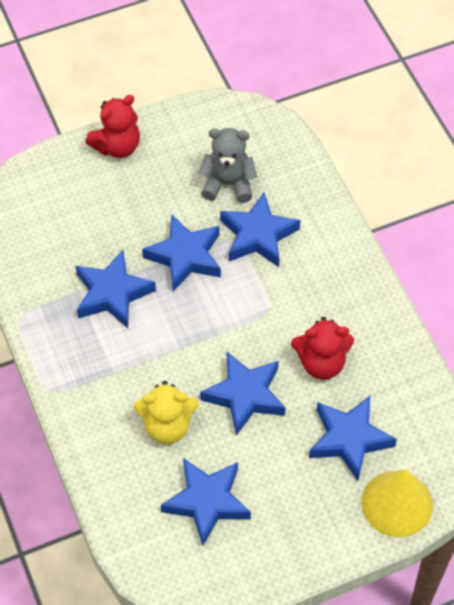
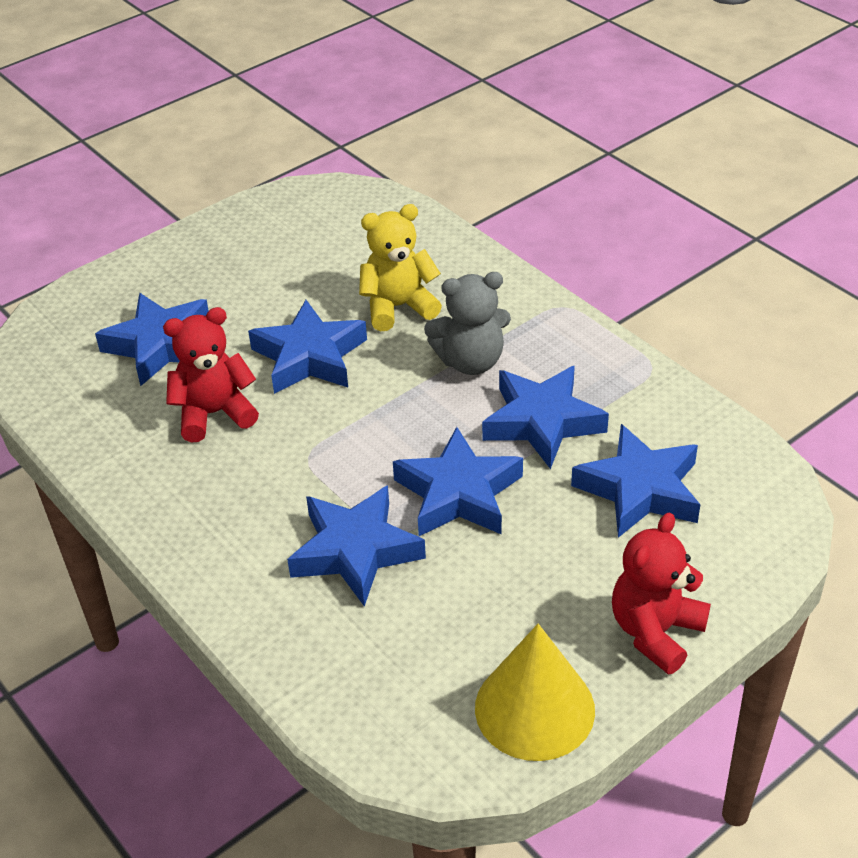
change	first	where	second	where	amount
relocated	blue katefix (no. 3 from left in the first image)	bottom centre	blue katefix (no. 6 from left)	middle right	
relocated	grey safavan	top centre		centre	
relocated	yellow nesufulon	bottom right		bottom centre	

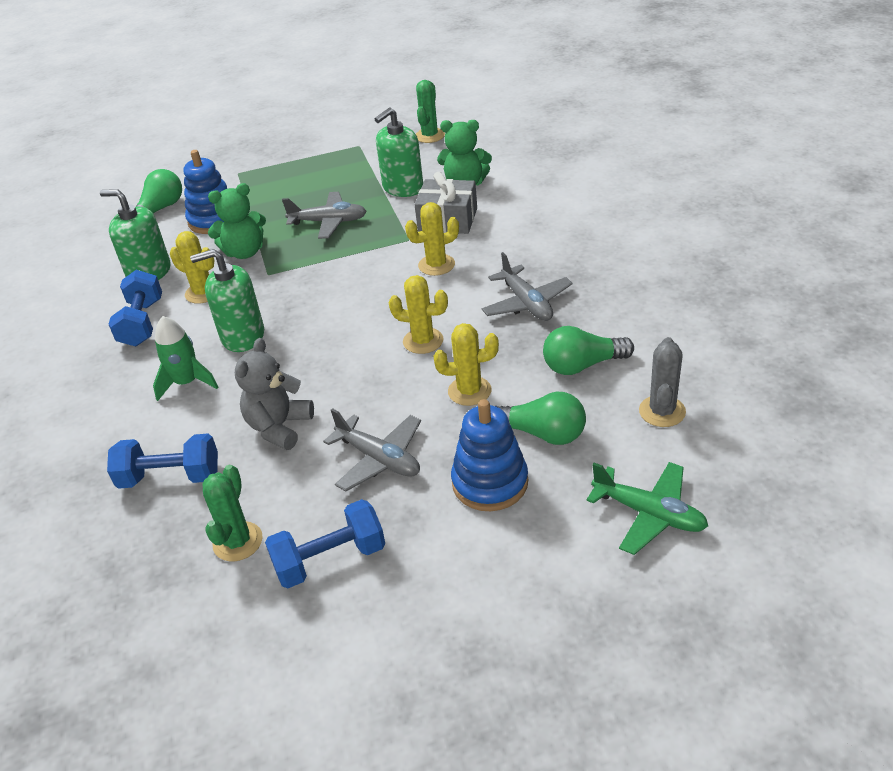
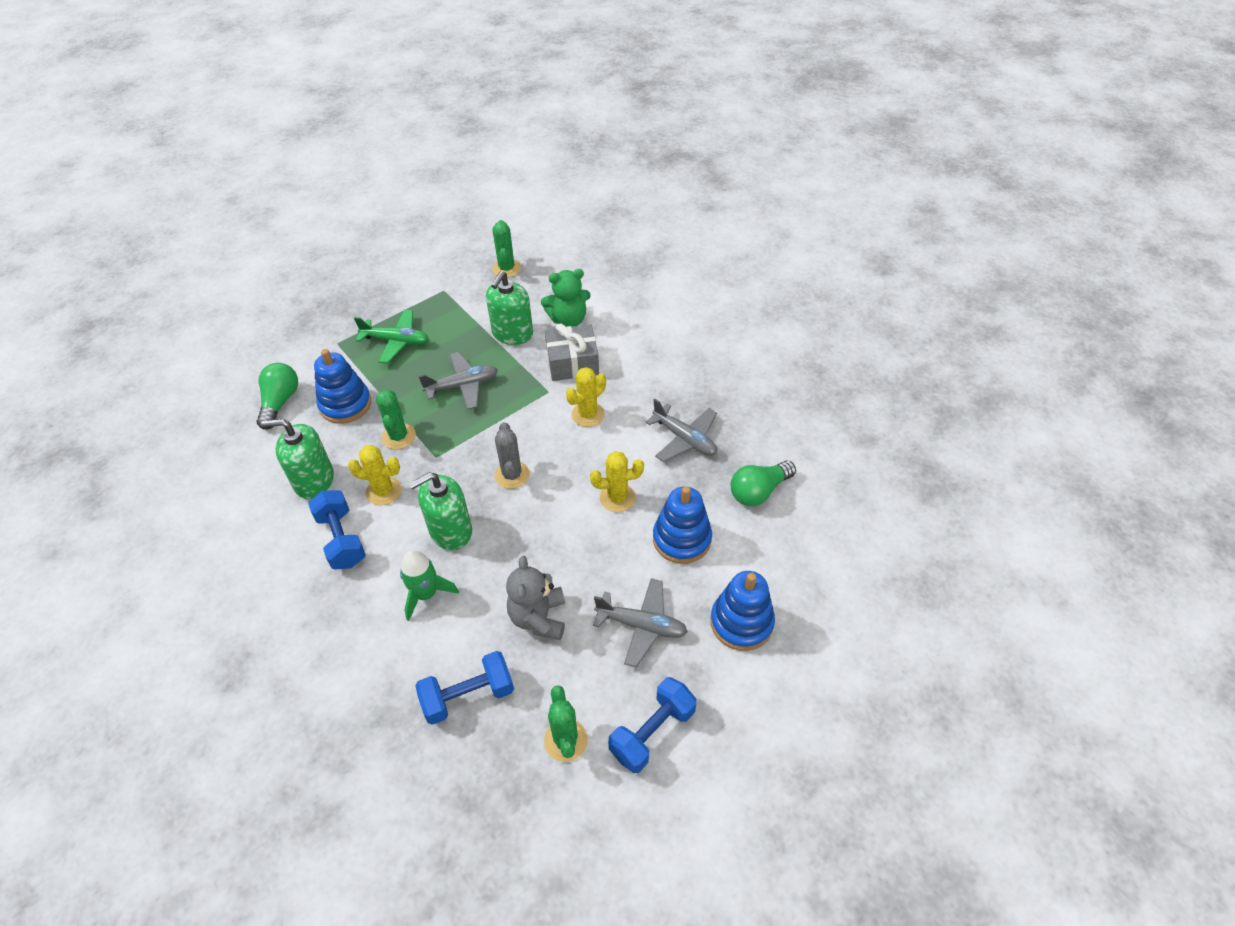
change	first	where	second	where	amount
exchanged	green safavan (no. 1 from left)	top left	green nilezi (no. 1 from left)	middle left	
exchanged	yellow nilezi (no. 4 from left)	centre	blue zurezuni (no. 2 from left)	centre	
missing	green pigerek (no. 2 from left)	centre			
relocated	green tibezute	middle right		middle left	
relocated	grey nilezi	middle right		centre	

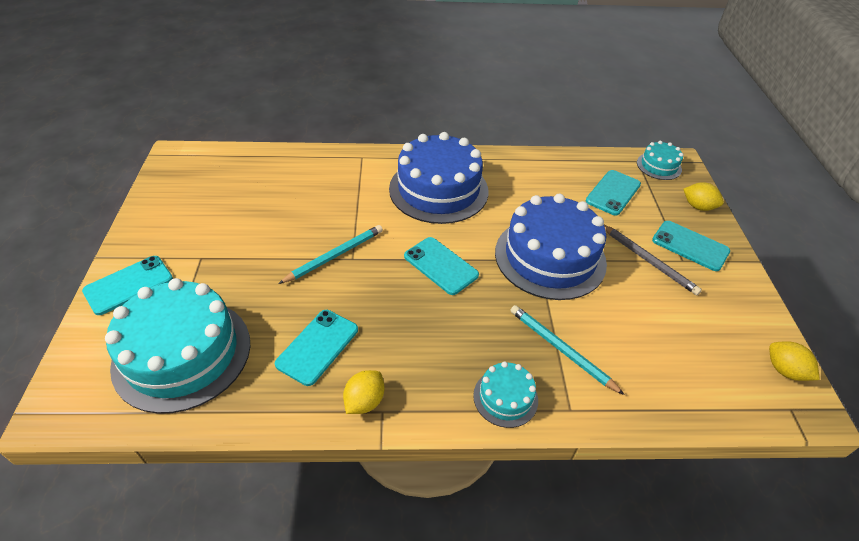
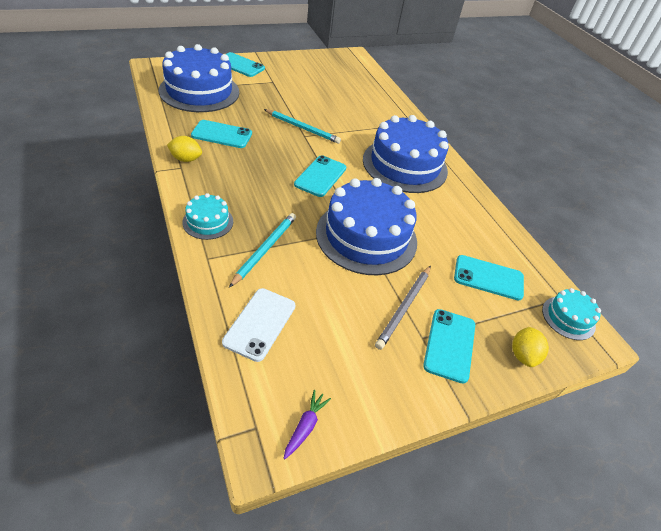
change	first	where	second	where	amount
colour	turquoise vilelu (no. 1 from left)	middle left	blue vilelu (no. 1 from left)	top left	
exchanged	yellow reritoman (no. 3 from left)	bottom right	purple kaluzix	bottom centre	
appeared			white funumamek	centre	

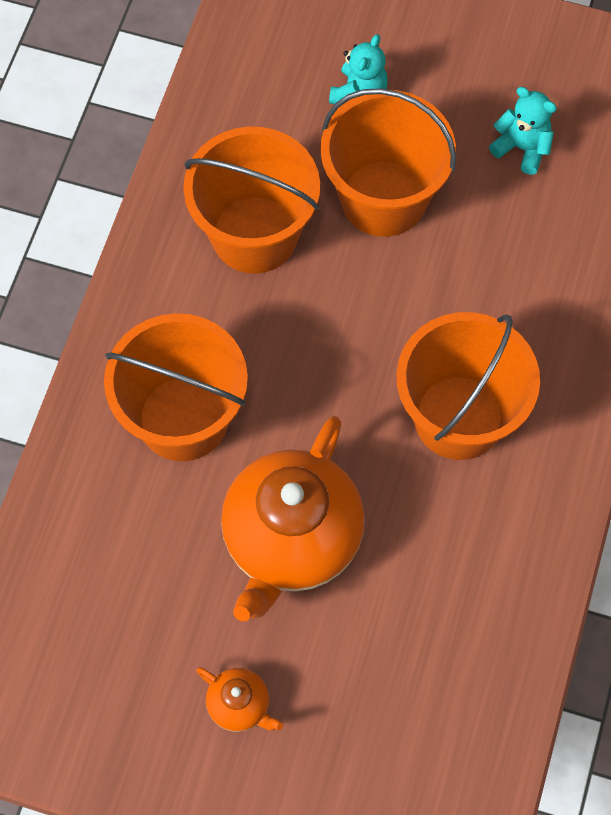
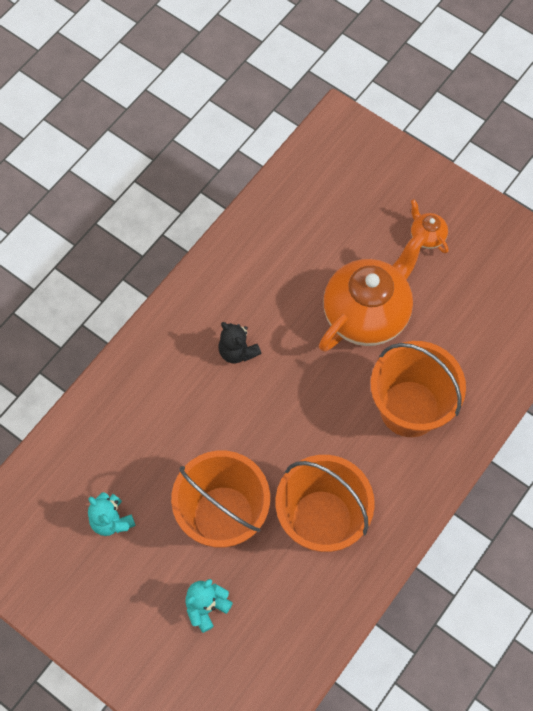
change	first	where	second	where	amount
exchanged	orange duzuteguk (no. 4 from left)	middle right	black safavan	centre	

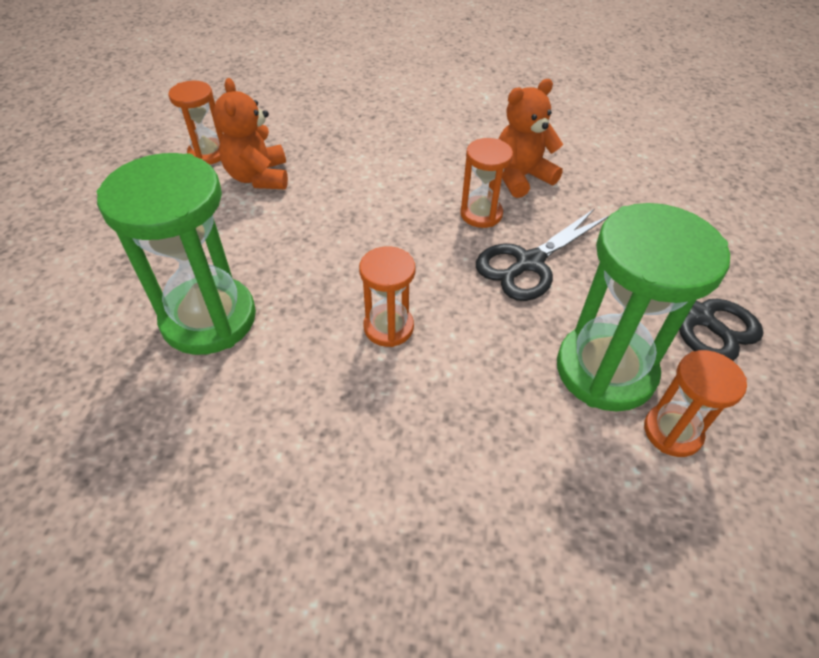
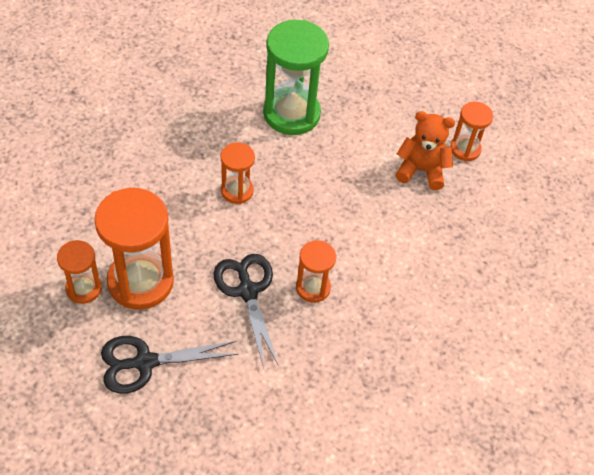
change	first	where	second	where	amount
missing	orange safavan (no. 2 from left)	top centre			
colour	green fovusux (no. 2 from left)	middle right	orange fovusux (no. 2 from left)	middle left	

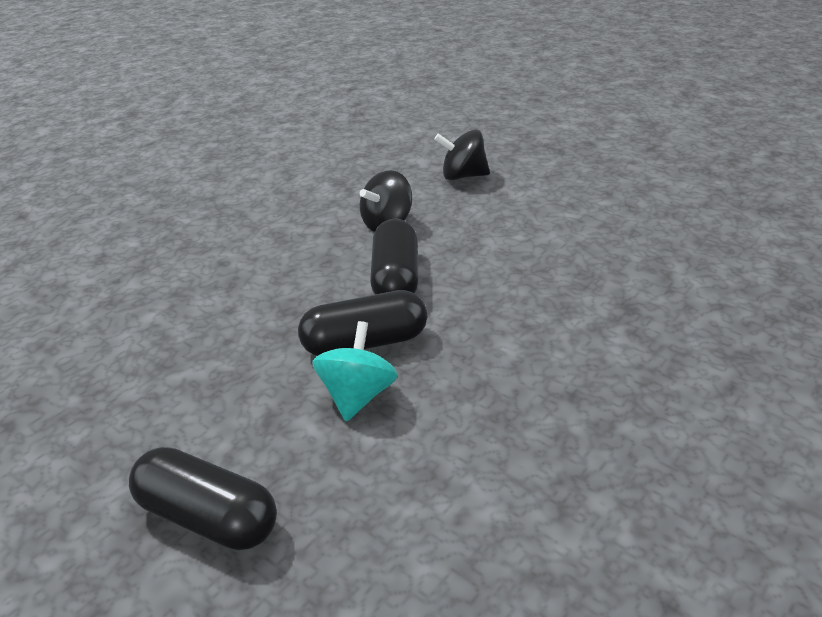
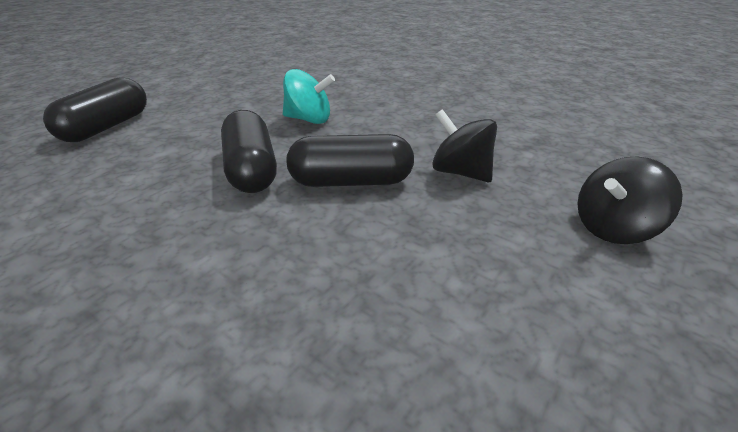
change	first	where	second	where	amount
relocated	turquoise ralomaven	centre		top centre	
spun	black ralomaven (no. 2 from left)	top centre		middle right	120 degrees counterclockwise

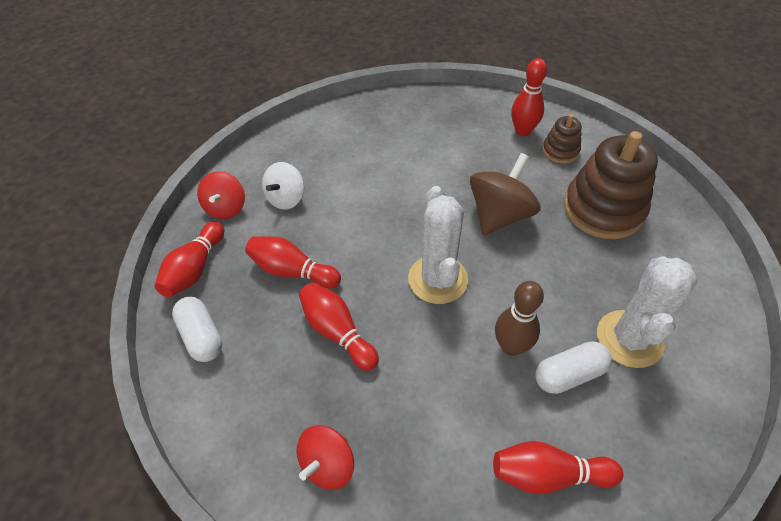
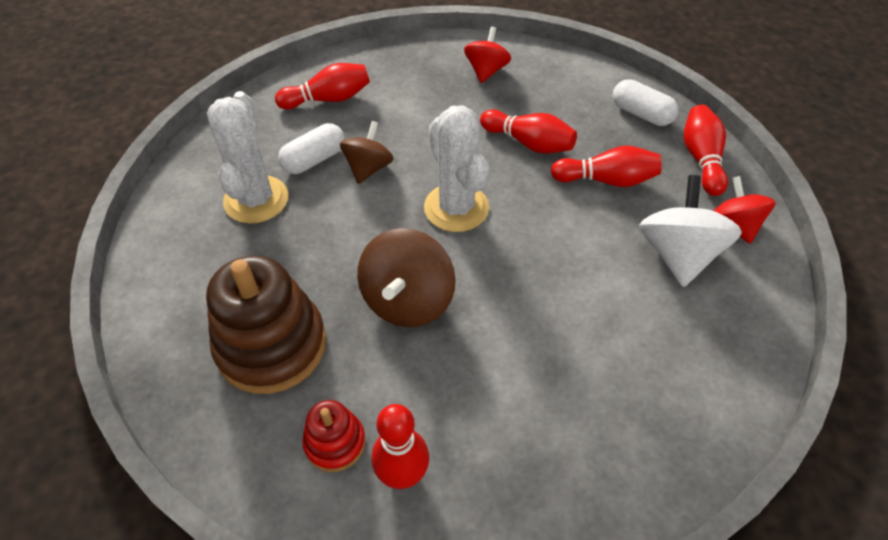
change	first	where	second	where	amount
size	white ralomaven	centre		middle right	x1.54
exchanged	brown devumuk	centre	brown ralomaven (no. 1 from left)	top centre	
colour	brown zurezuni (no. 1 from left)	top right	red zurezuni	bottom centre	

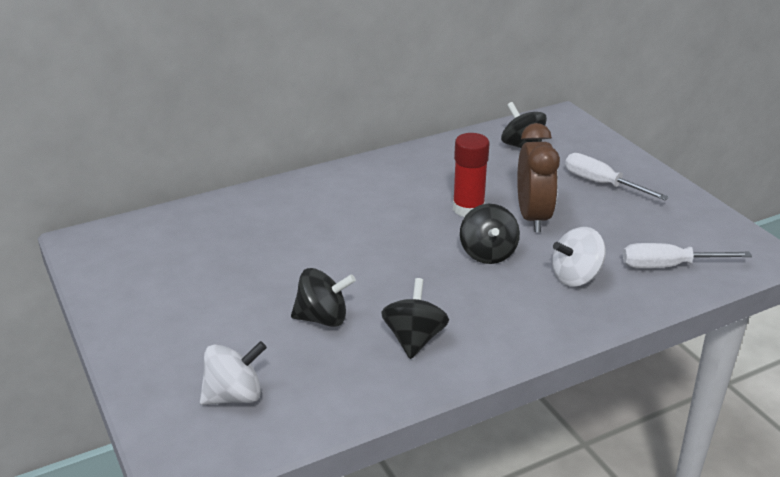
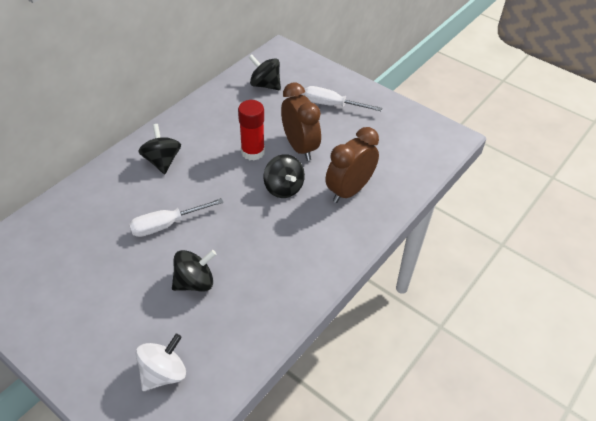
change	first	where	second	where	amount
relocated	black ralomaven (no. 2 from left in the first image)	bottom centre	black ralomaven (no. 1 from left)	middle left	
exchanged	white ralomaven (no. 2 from left)	middle right	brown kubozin (no. 2 from left)	centre	
relocated	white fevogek (no. 2 from left in the first image)	middle right	white fevogek (no. 1 from left)	middle left	

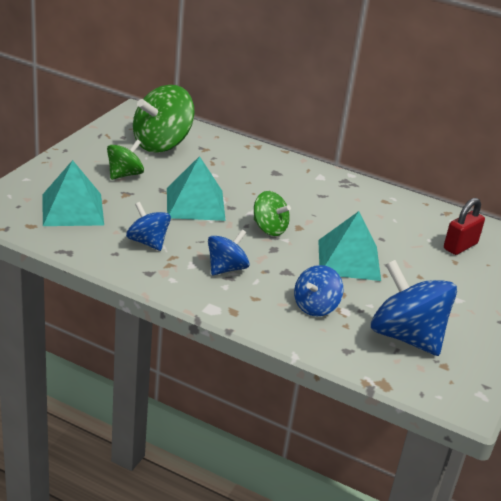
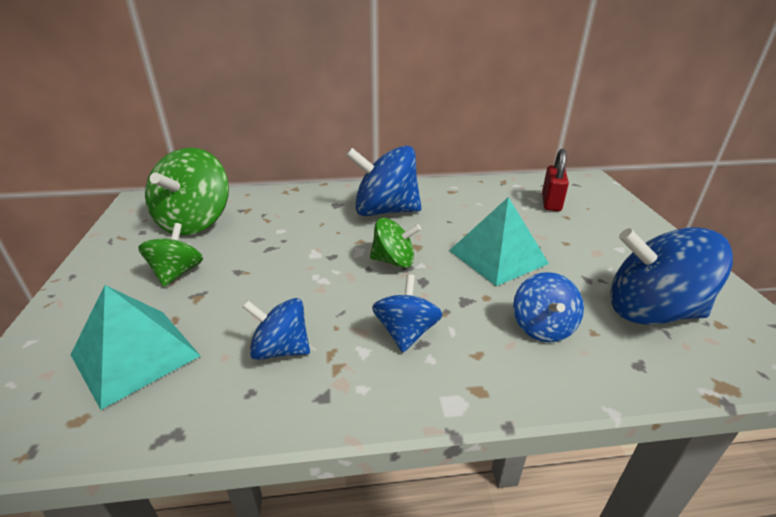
change	first	where	second	where	amount
missing	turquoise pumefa (no. 2 from left)	centre			
appeared			blue ralomaven (no. 2 from left)	centre	

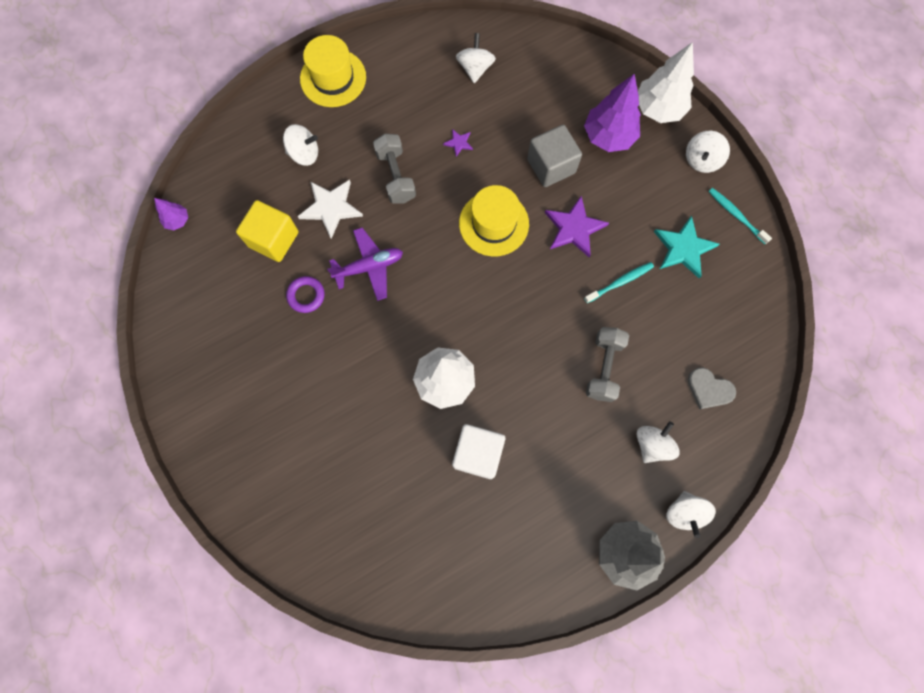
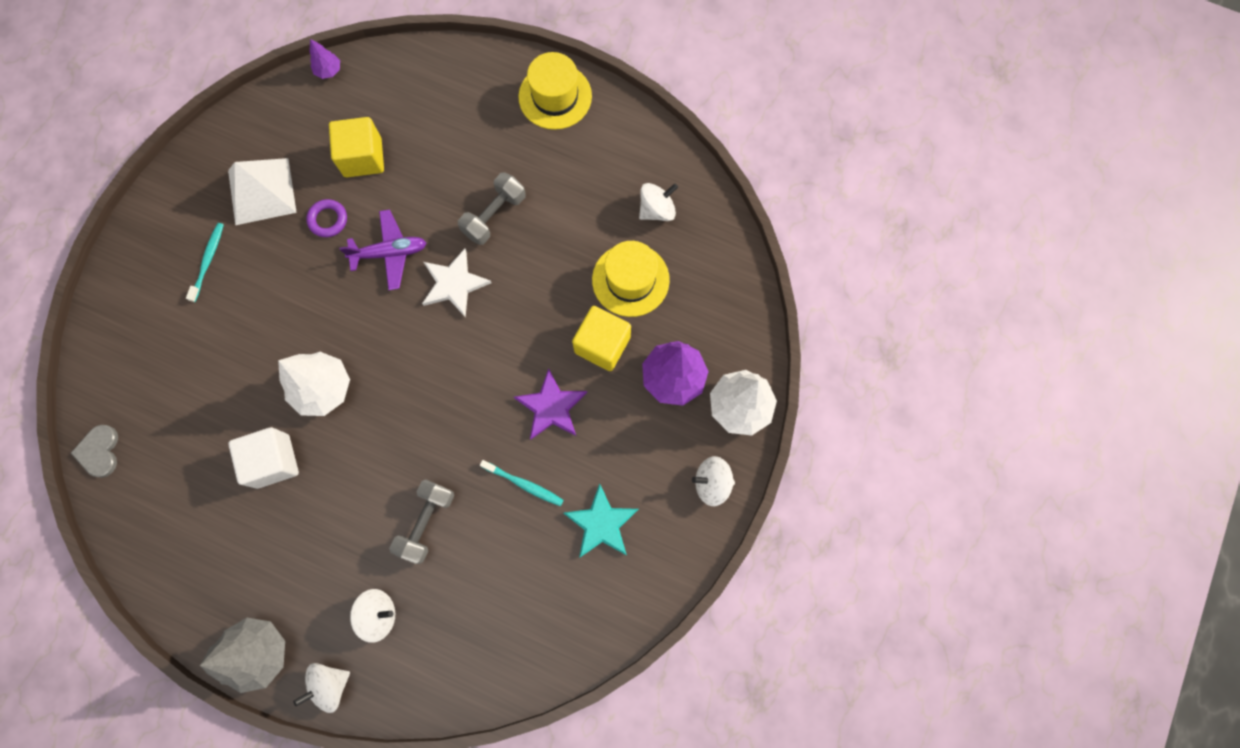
change	first	where	second	where	amount
missing	white ralomaven (no. 1 from left)	top left			
relocated	white katefix	top centre		centre	
spun	purple tibezute	centre		top left	45 degrees counterclockwise
missing	purple katefix (no. 1 from left)	top centre			
relocated	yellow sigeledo (no. 2 from left)	top centre		centre	
colour	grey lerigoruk	top centre	yellow lerigoruk (no. 2 from left)	centre	
spun	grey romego (no. 2 from left in the first image)	centre	grey romego (no. 1 from left)	bottom centre	45 degrees counterclockwise
relocated	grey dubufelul	middle right		middle left	
relocated	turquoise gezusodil (no. 2 from left in the first image)	top right	turquoise gezusodil (no. 1 from left)	middle left	
appeared			white pumefa	top left	

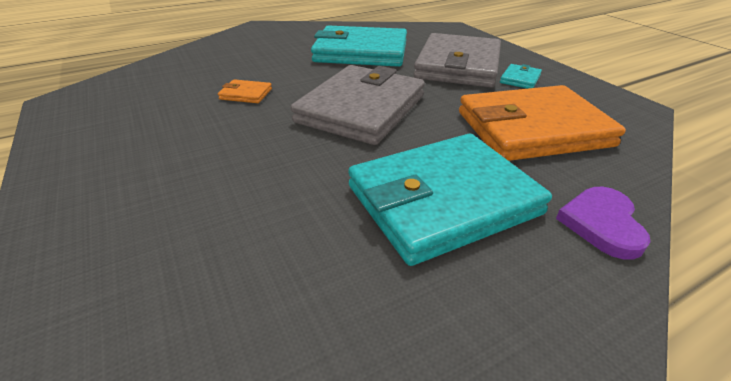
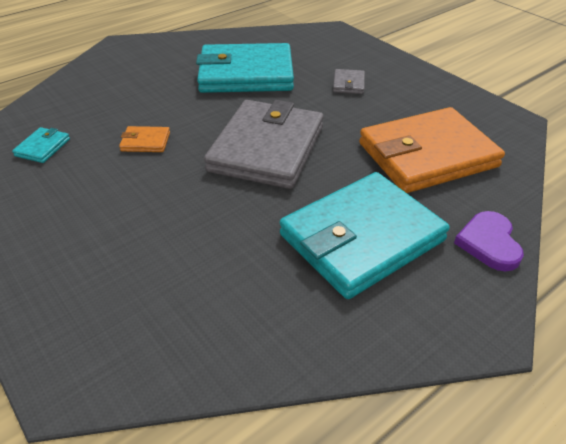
change	first	where	second	where	amount
size	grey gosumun (no. 2 from left)	top centre		top centre	x0.40
relocated	turquoise gosumun (no. 3 from left in the first image)	top right	turquoise gosumun (no. 1 from left)	top left	

